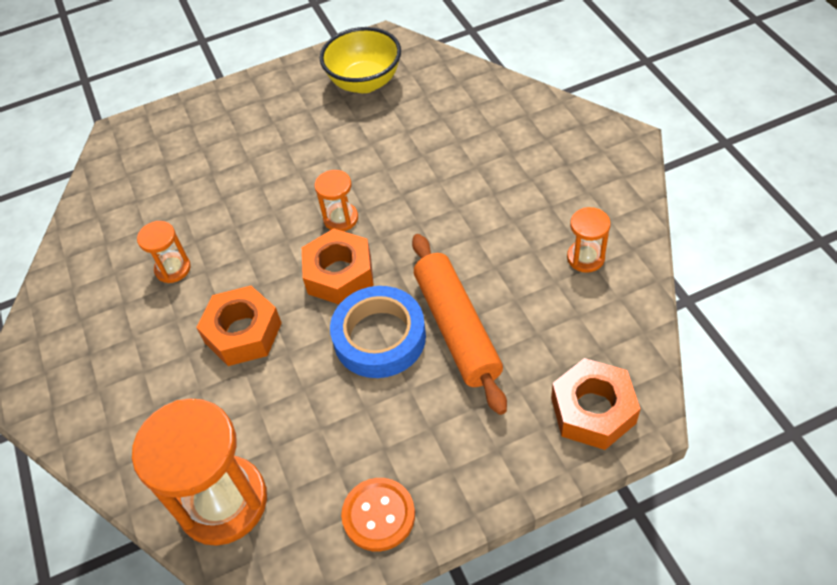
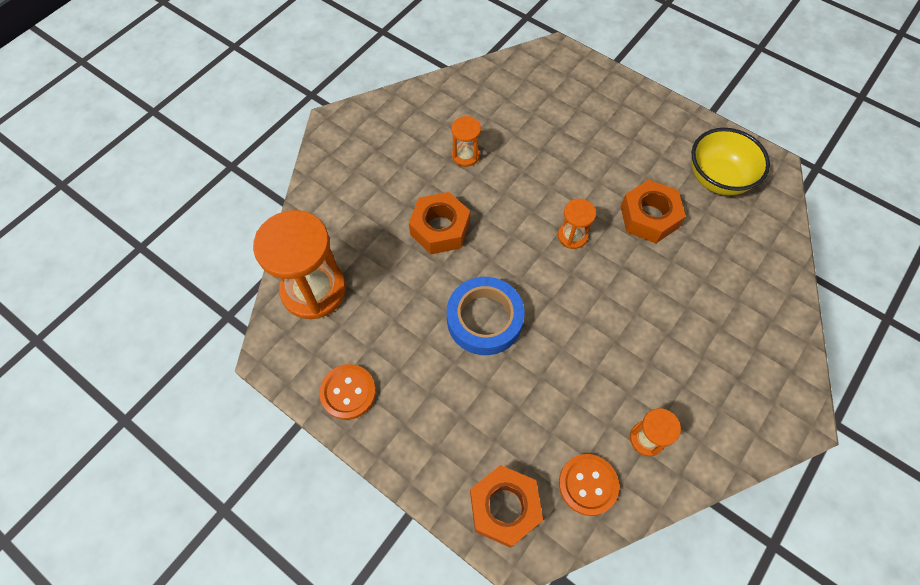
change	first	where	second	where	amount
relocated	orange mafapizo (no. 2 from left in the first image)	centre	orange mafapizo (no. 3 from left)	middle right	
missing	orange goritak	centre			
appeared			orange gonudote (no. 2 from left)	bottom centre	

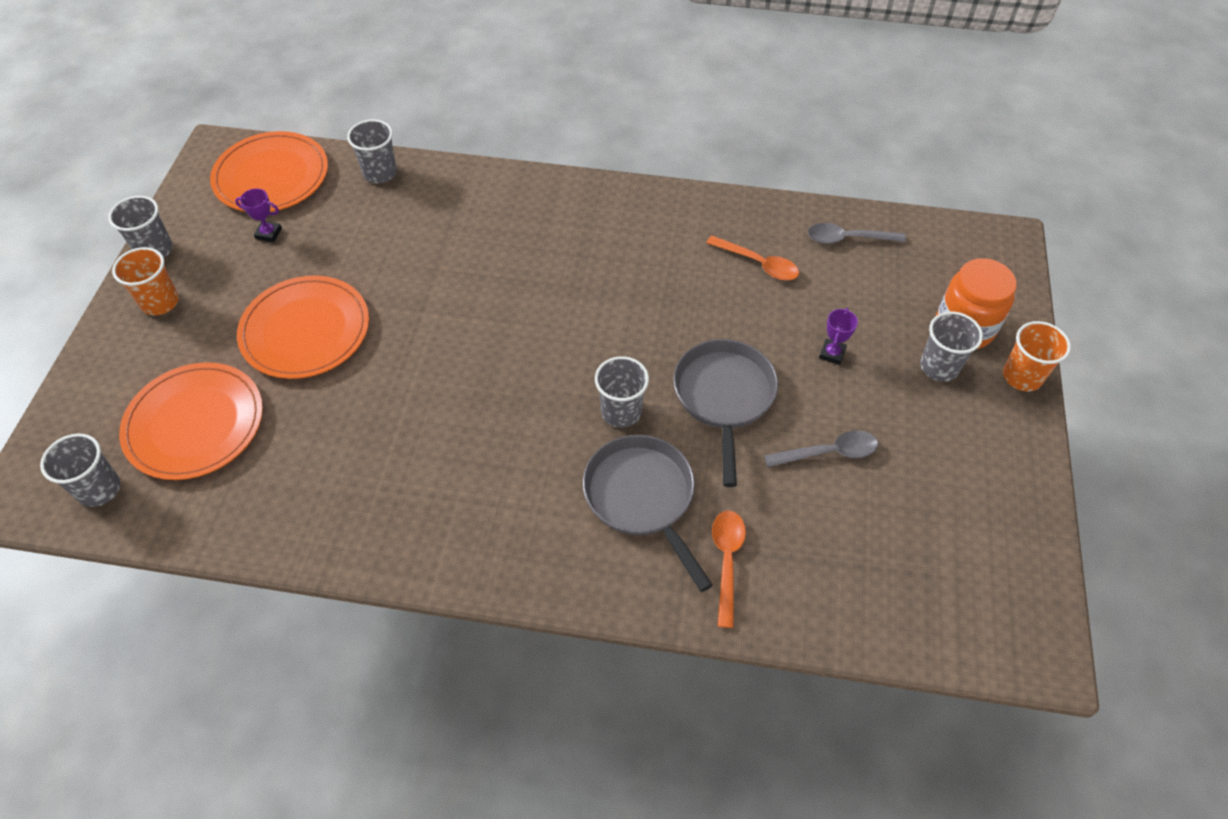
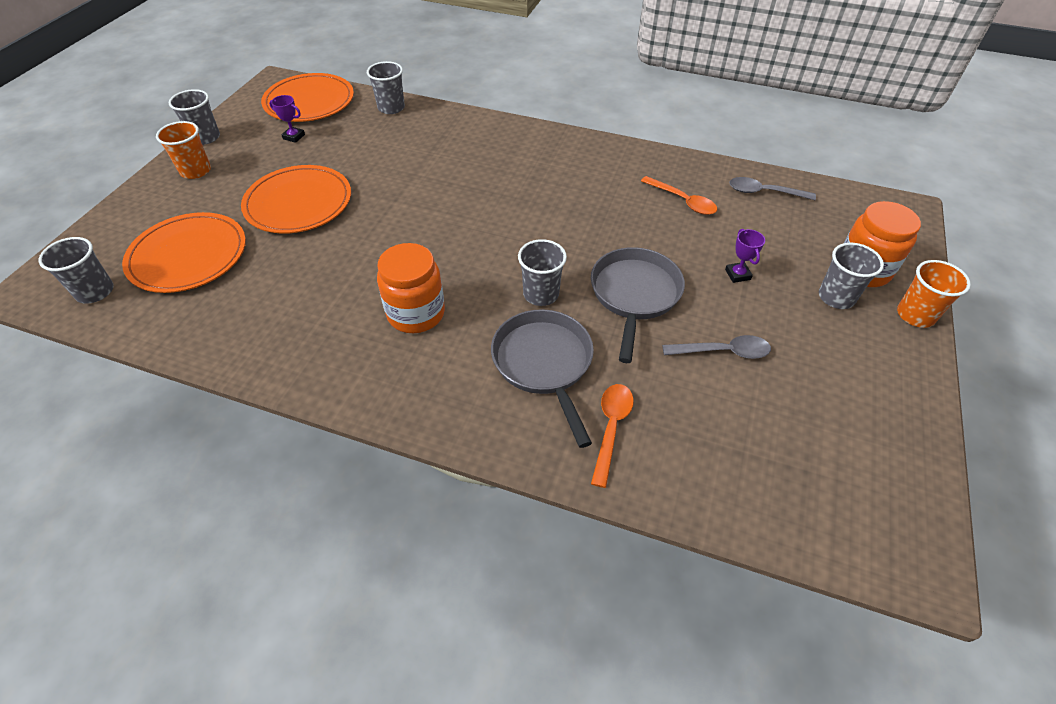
change	first	where	second	where	amount
spun	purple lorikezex (no. 2 from left)	middle right		middle right	45 degrees counterclockwise
appeared			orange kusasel (no. 1 from left)	centre	

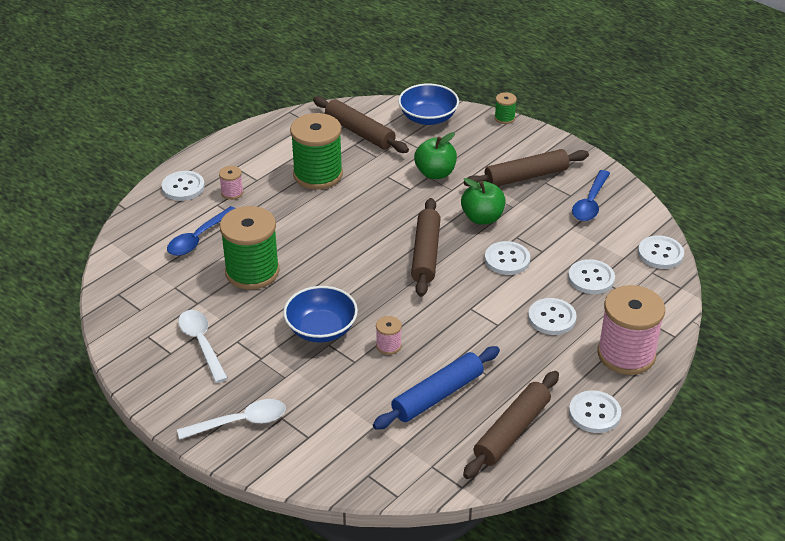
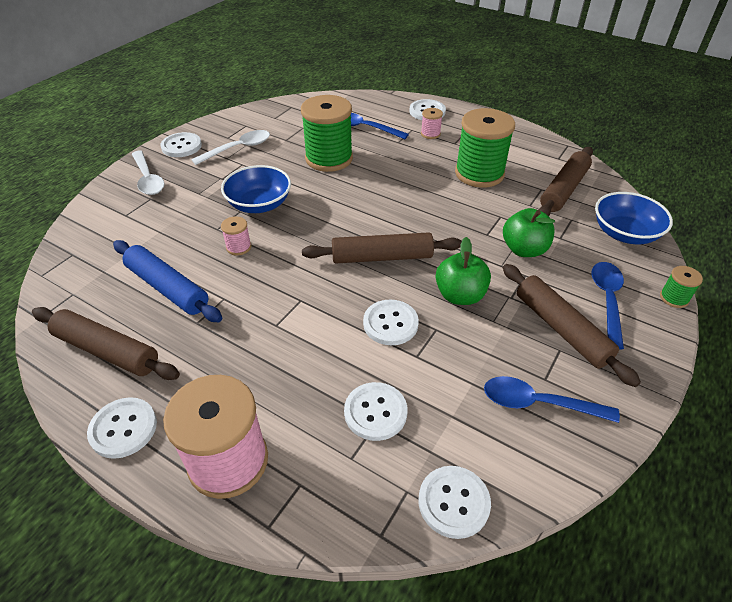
change	first	where	second	where	amount
relocated	white gonudote (no. 3 from left in the first image)	middle right	white gonudote (no. 2 from left)	top left	
appeared			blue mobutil (no. 3 from left)	middle right	

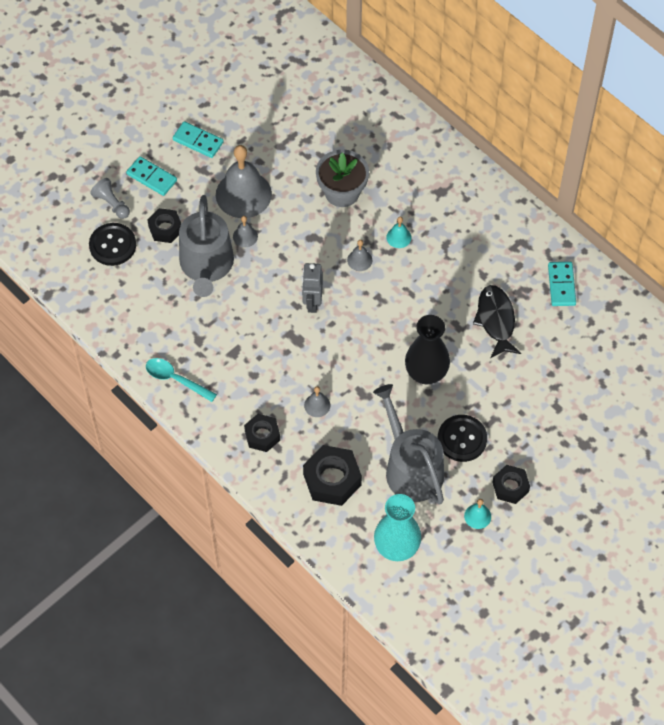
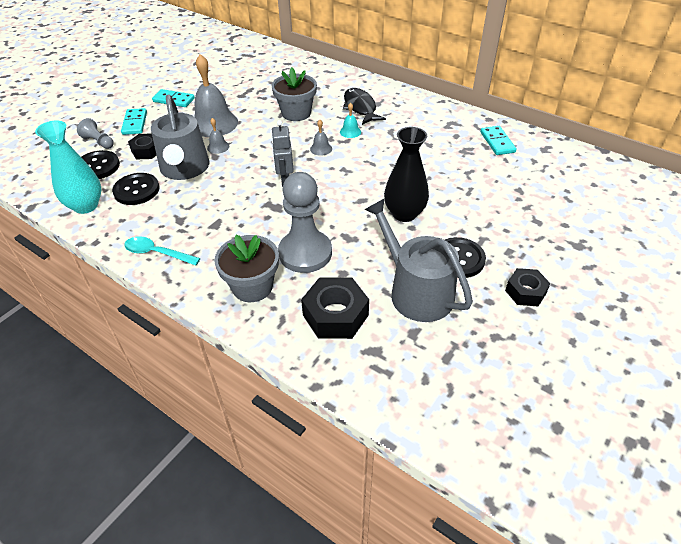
change	first	where	second	where	amount
spun	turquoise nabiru (no. 1 from left)	top left		top left	60 degrees clockwise
exchanged	black mafapizo (no. 2 from left)	centre	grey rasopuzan (no. 1 from left)	centre	
exchanged	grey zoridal (no. 3 from left)	centre	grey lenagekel (no. 2 from left)	centre	
relocated	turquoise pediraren	bottom centre		top left	
missing	turquoise zoridal (no. 2 from left)	bottom right			
relocated	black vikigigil	middle right		top centre	
appeared			black gonudote (no. 2 from left)	middle left	

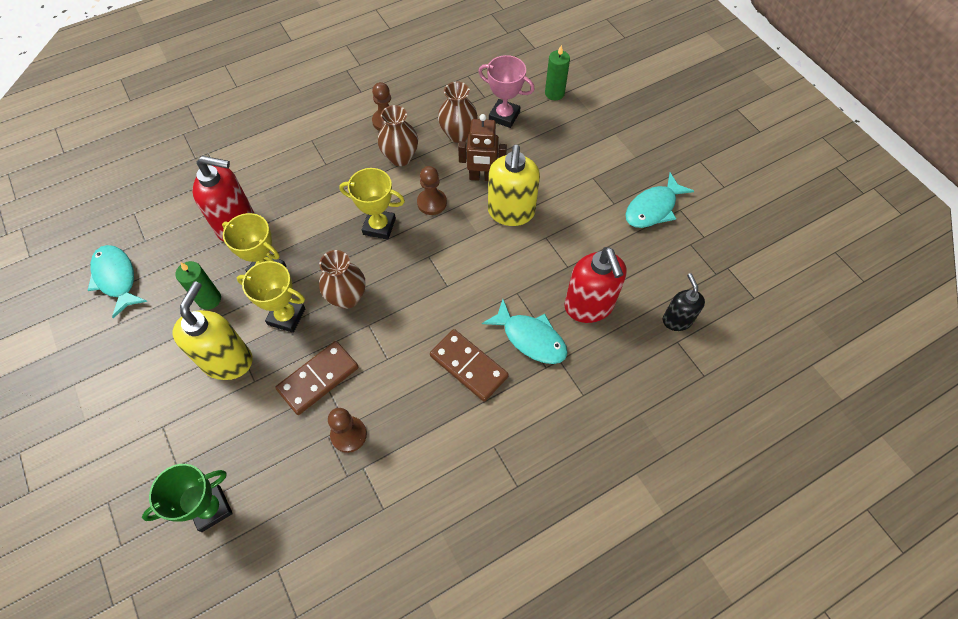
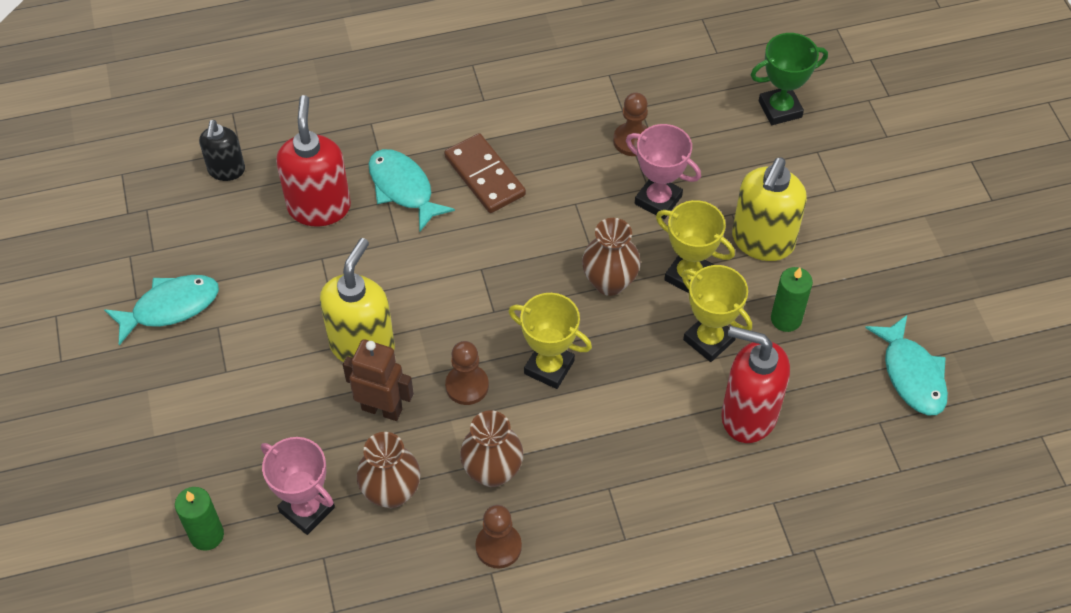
change	first	where	second	where	amount
exchanged	brown nabiru (no. 1 from left)	middle left	pink lorikezex (no. 2 from left)	top centre	

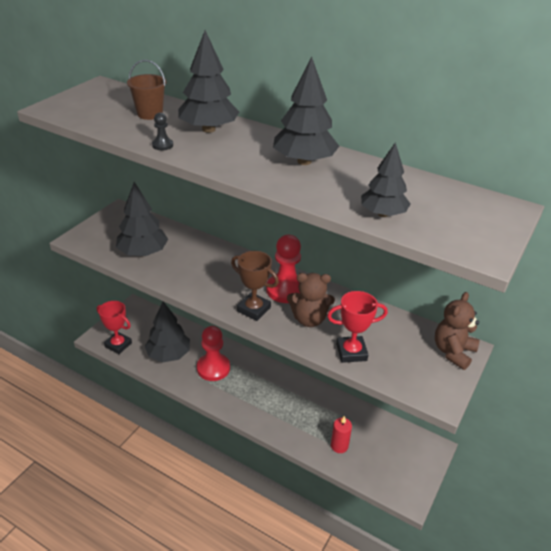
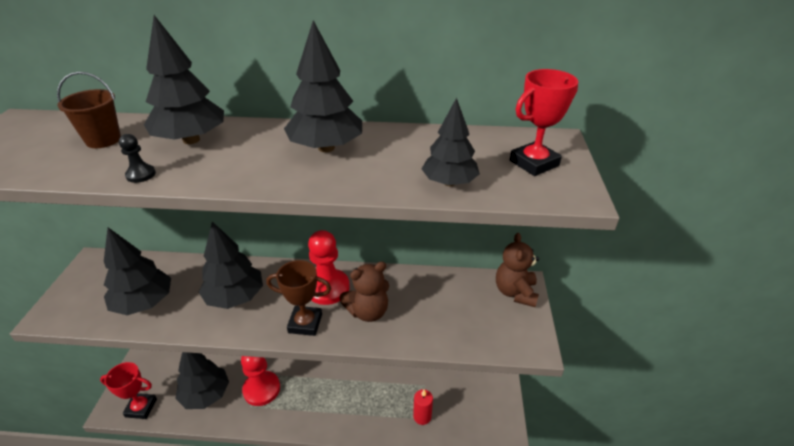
change	first	where	second	where	amount
relocated	red lorikezex (no. 2 from left)	centre		top right	
appeared			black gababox (no. 4 from left)	middle left	

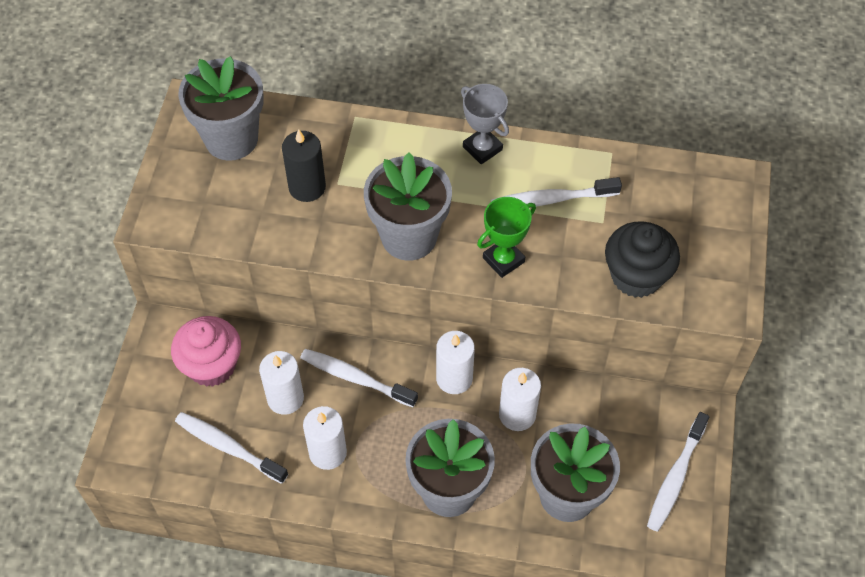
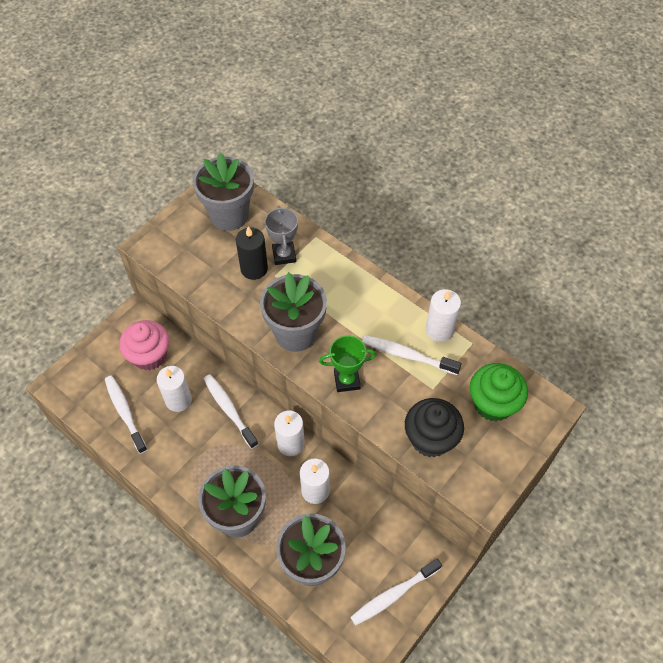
change	first	where	second	where	amount
relocated	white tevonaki (no. 2 from left in the first image)	bottom centre	white tevonaki (no. 4 from left)	middle right	
relocated	grey lorikezex	top centre		centre	
appeared			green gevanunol	middle right	

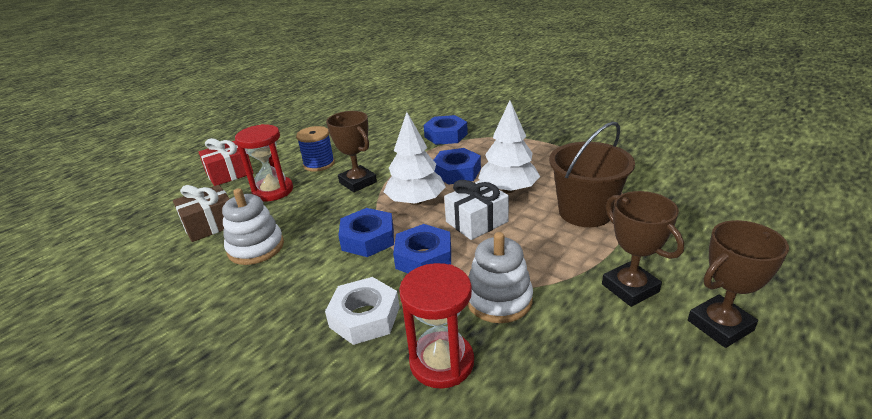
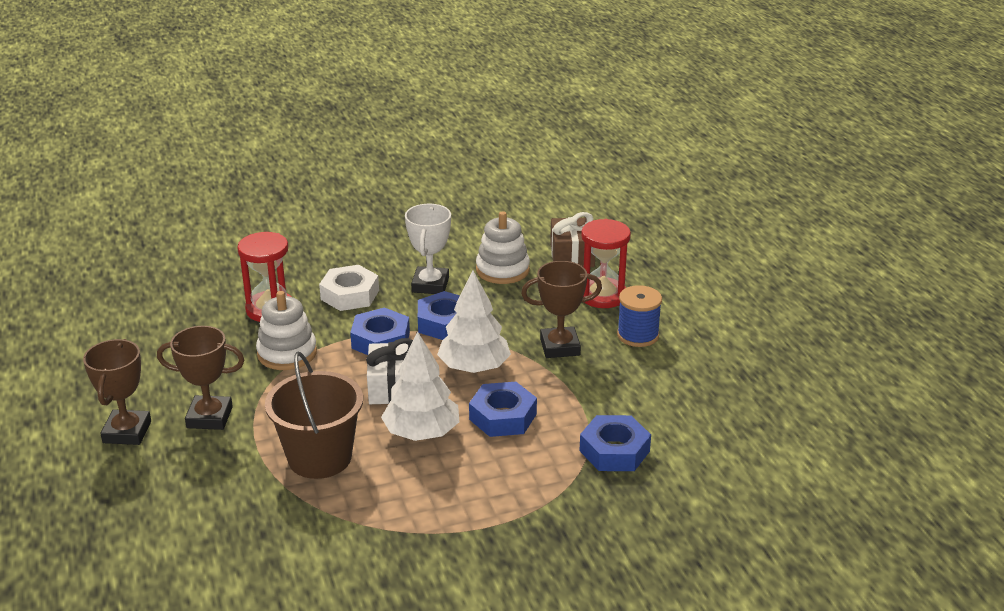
change	first	where	second	where	amount
missing	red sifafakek	middle left			
appeared			white lorikezex	centre	

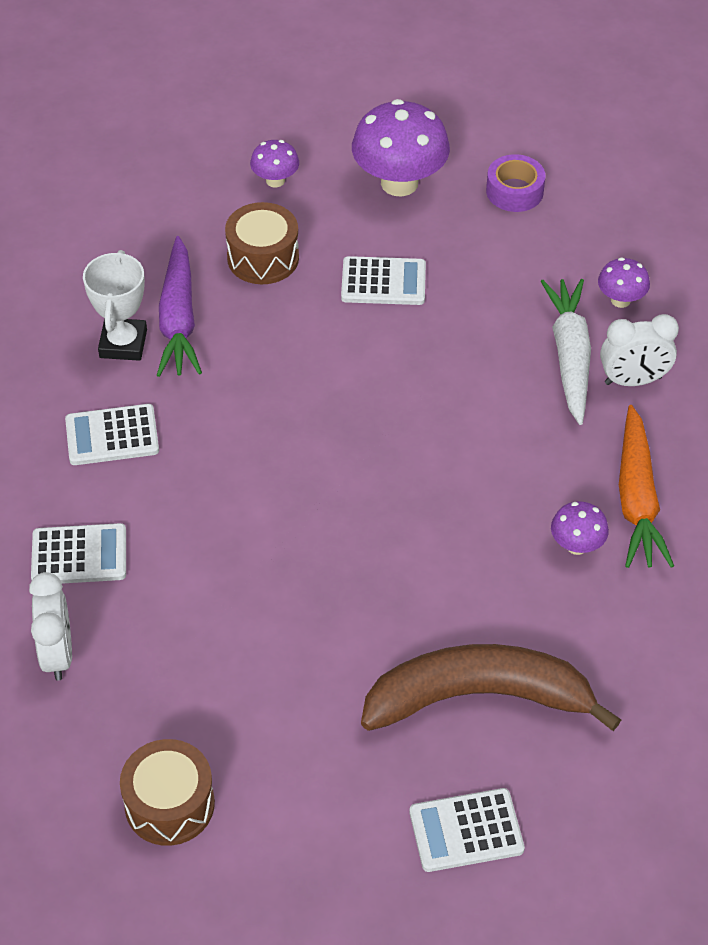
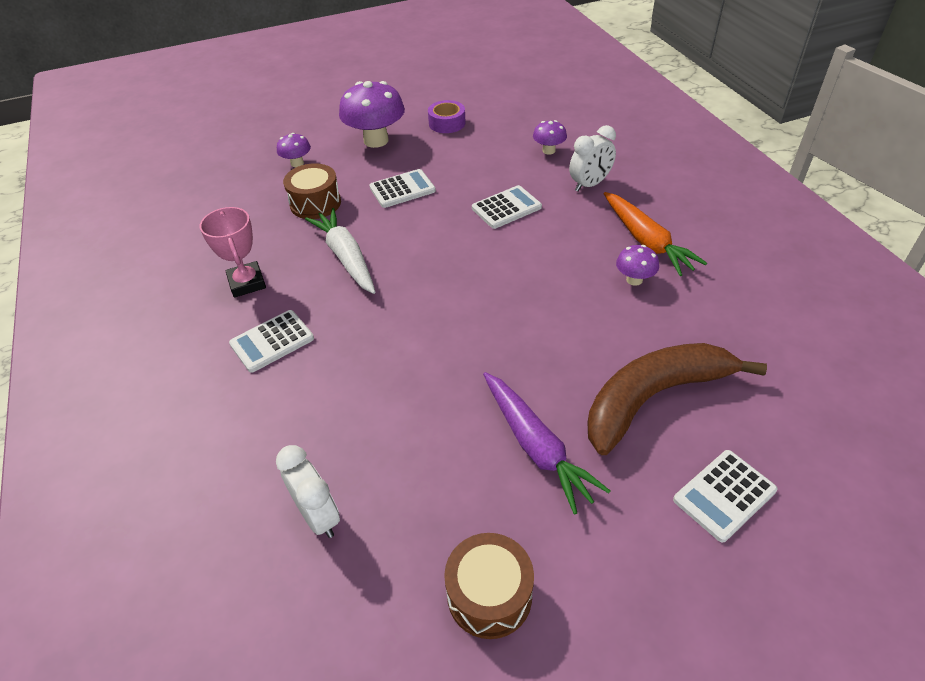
change	first	where	second	where	amount
relocated	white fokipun (no. 1 from left in the first image)	middle left	white fokipun (no. 3 from left)	top centre	
colour	white lorikezex	top left	pink lorikezex	middle left	
relocated	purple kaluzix	top left		centre	
relocated	white kaluzix	middle right		centre	

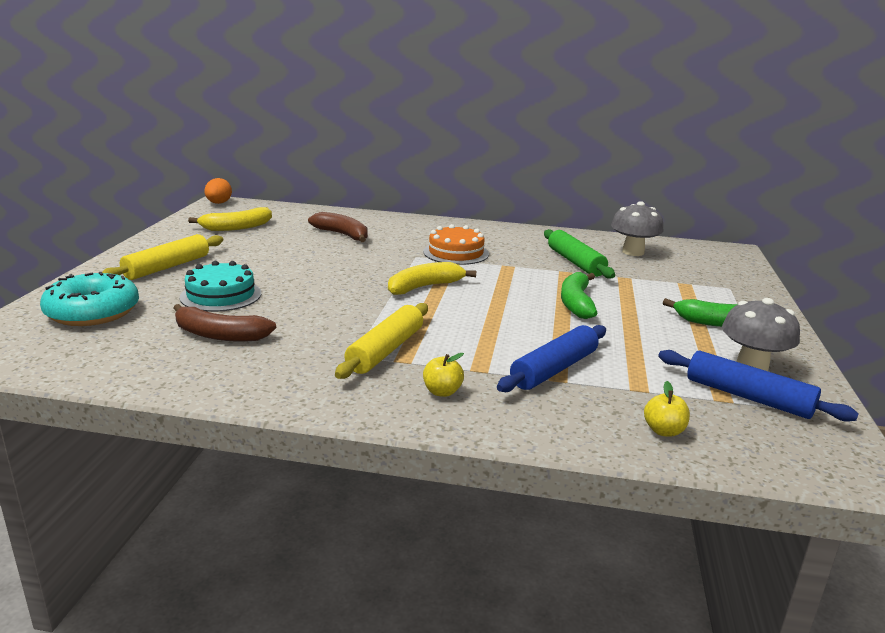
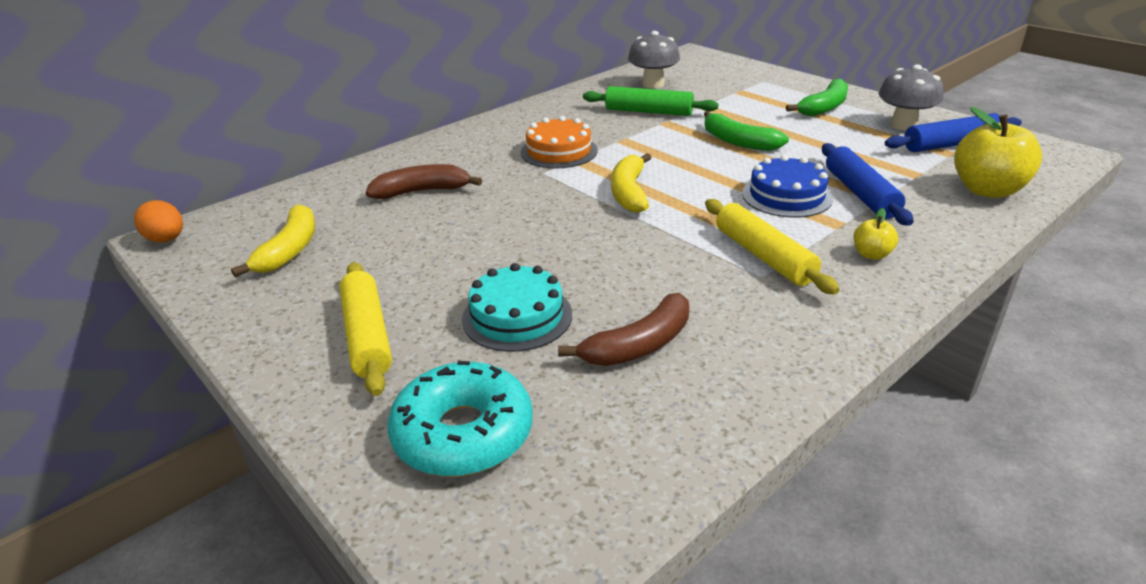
change	first	where	second	where	amount
size	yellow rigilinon (no. 2 from left)	middle right		top right	x2.07
appeared			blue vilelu	top right	

